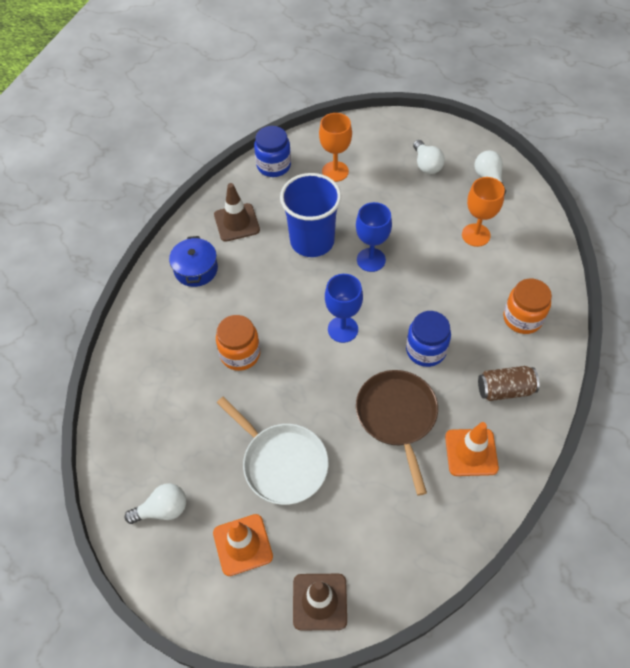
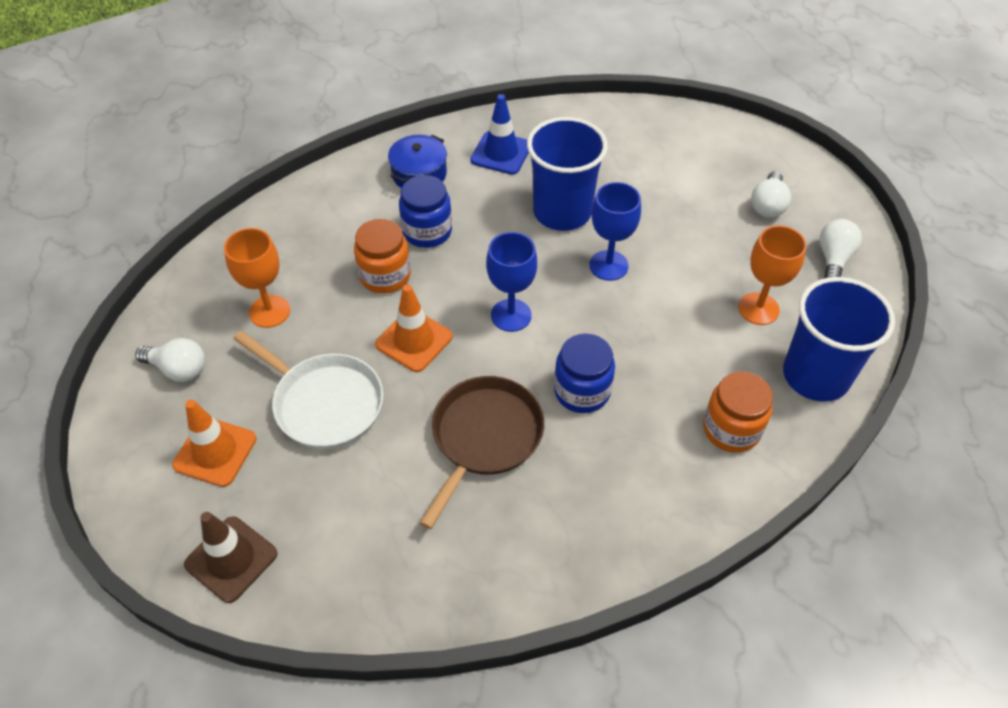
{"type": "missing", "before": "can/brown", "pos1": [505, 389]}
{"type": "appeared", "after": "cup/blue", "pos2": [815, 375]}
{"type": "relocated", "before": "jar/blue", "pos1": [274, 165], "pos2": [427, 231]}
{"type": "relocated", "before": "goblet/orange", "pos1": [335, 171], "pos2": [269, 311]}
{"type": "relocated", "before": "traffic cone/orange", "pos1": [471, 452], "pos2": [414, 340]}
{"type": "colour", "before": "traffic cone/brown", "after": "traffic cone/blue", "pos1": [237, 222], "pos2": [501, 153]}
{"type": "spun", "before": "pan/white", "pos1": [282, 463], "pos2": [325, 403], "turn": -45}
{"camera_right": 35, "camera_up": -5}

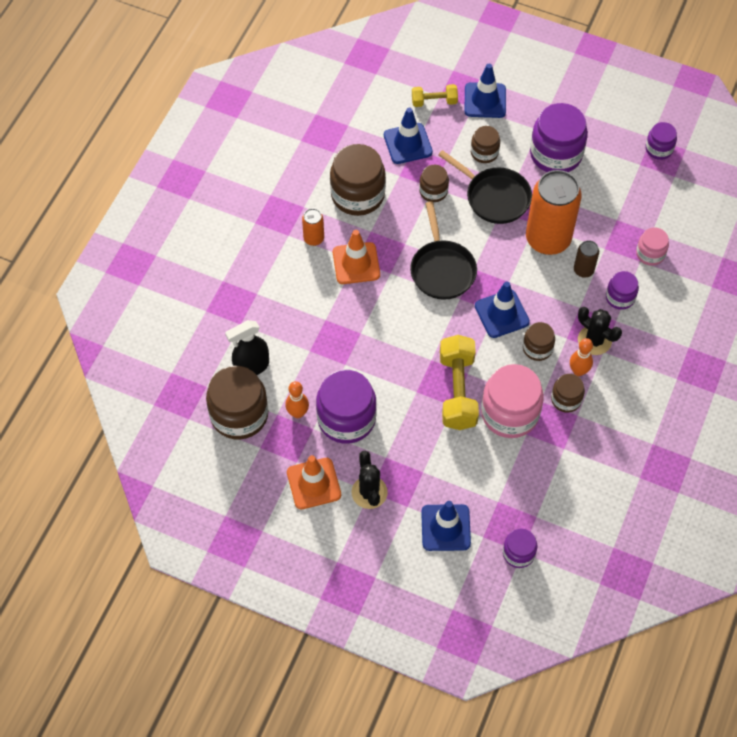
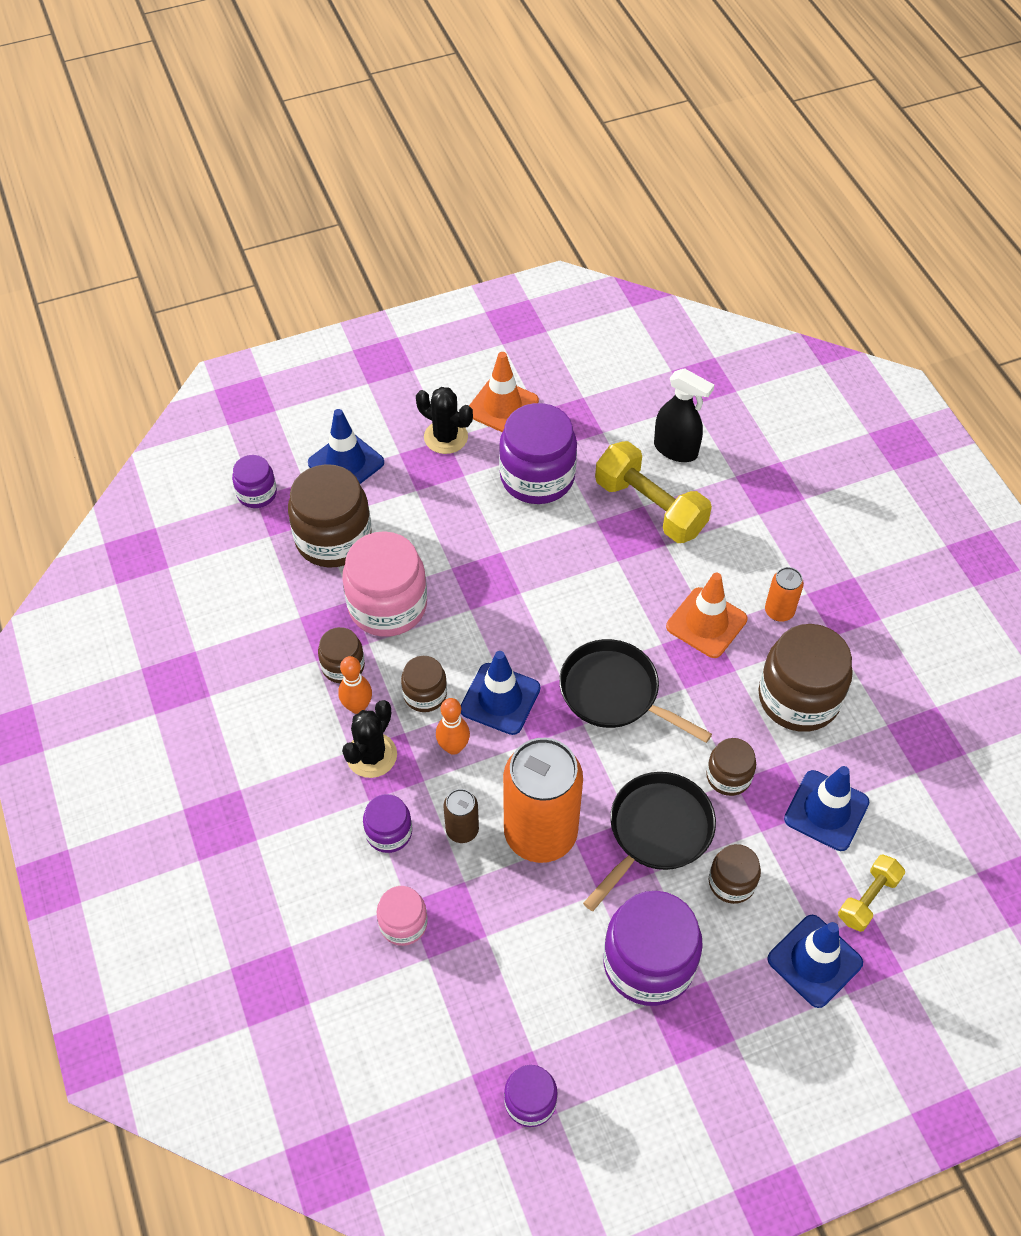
{"type": "relocated", "before": "jar/brown", "pos1": [239, 415], "pos2": [333, 538]}
{"type": "relocated", "before": "bowling pin/orange", "pos1": [298, 413], "pos2": [453, 747]}
{"type": "relocated", "before": "dumbbell/yellow", "pos1": [457, 391], "pos2": [650, 507]}
{"type": "spun", "before": "spray bottle/black", "pos1": [251, 367], "pos2": [676, 450], "turn": 105}
{"type": "spun", "before": "pan/black", "pos1": [494, 197], "pos2": [656, 832], "turn": 135}
{"type": "spun", "before": "cactus/black", "pos1": [594, 340], "pos2": [371, 755], "turn": -60}
{"camera_right": 135, "camera_up": -5}

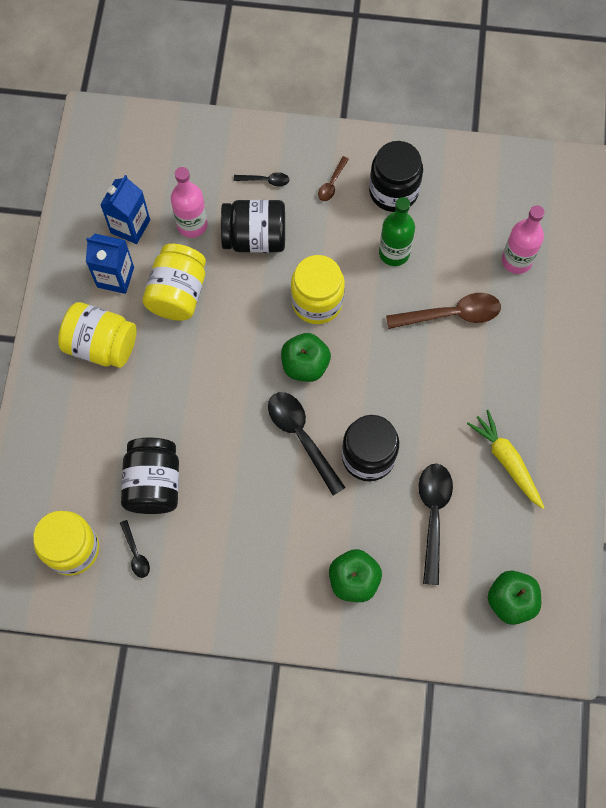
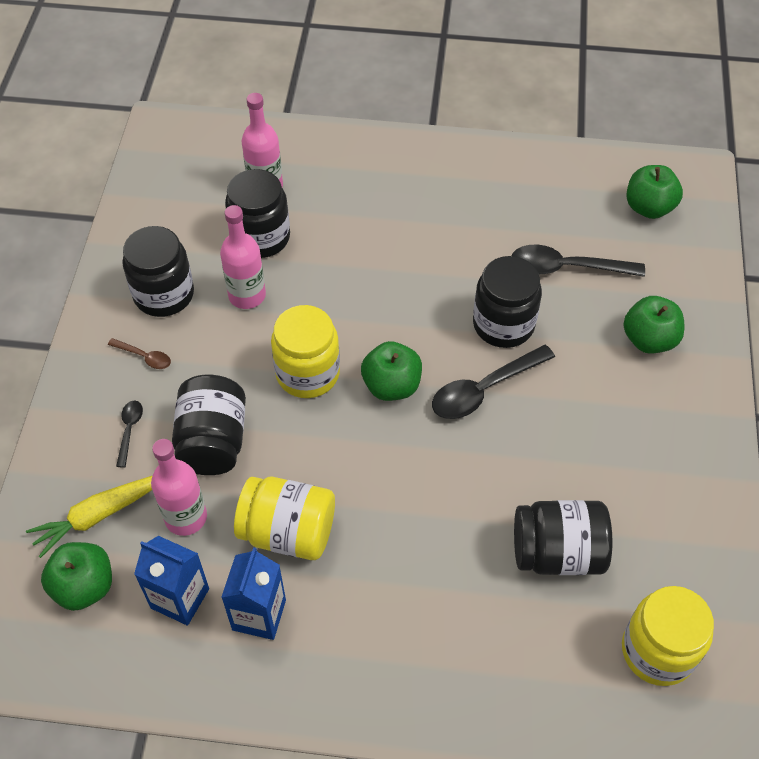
{"type": "missing", "before": "jar/yellow", "pos1": [101, 345]}
{"type": "missing", "before": "spoon/black", "pos1": [135, 553]}
{"type": "missing", "before": "spoon/brown", "pos1": [451, 314]}
{"type": "appeared", "after": "apple/green", "pos2": [84, 587]}
{"type": "appeared", "after": "jar/black", "pos2": [261, 237]}
{"type": "relocated", "before": "carrot/yellow", "pos1": [506, 461], "pos2": [99, 515]}
{"type": "colour", "before": "bottle/green", "after": "bottle/pink", "pos1": [394, 253], "pos2": [247, 295]}
{"camera_right": -90, "camera_up": -15}

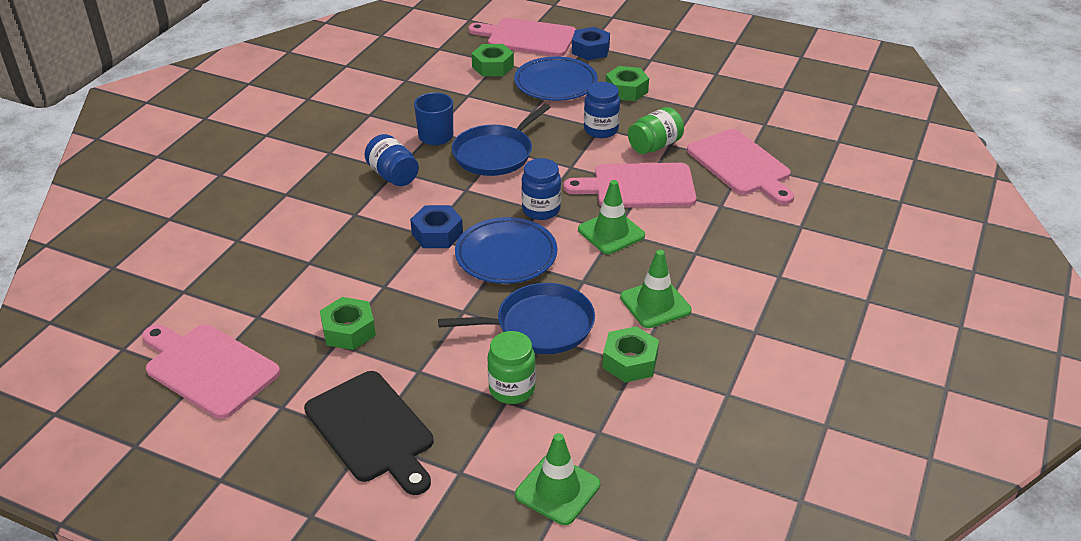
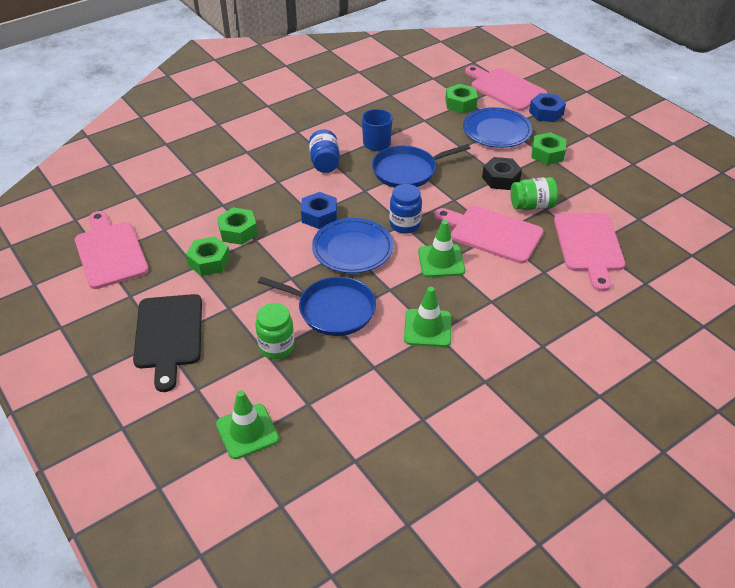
{"type": "relocated", "before": "nut/green", "pos1": [630, 361], "pos2": [238, 231]}
{"type": "exchanged", "before": "jar/blue", "after": "nut/black", "pos1": [601, 130], "pos2": [500, 179]}
{"camera_right": 30, "camera_up": 5}

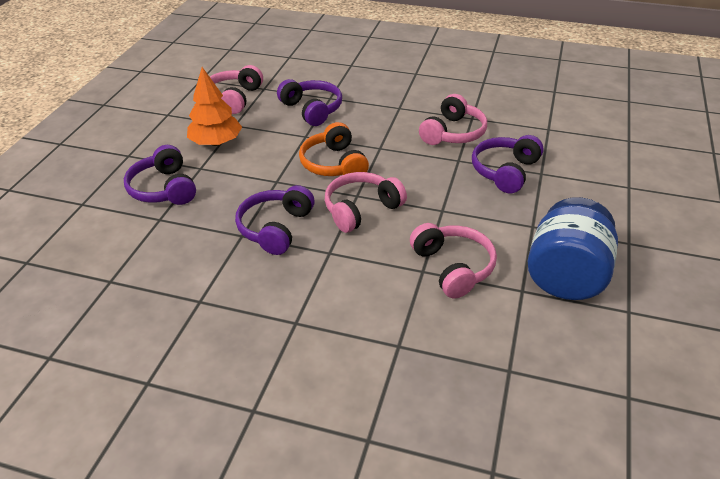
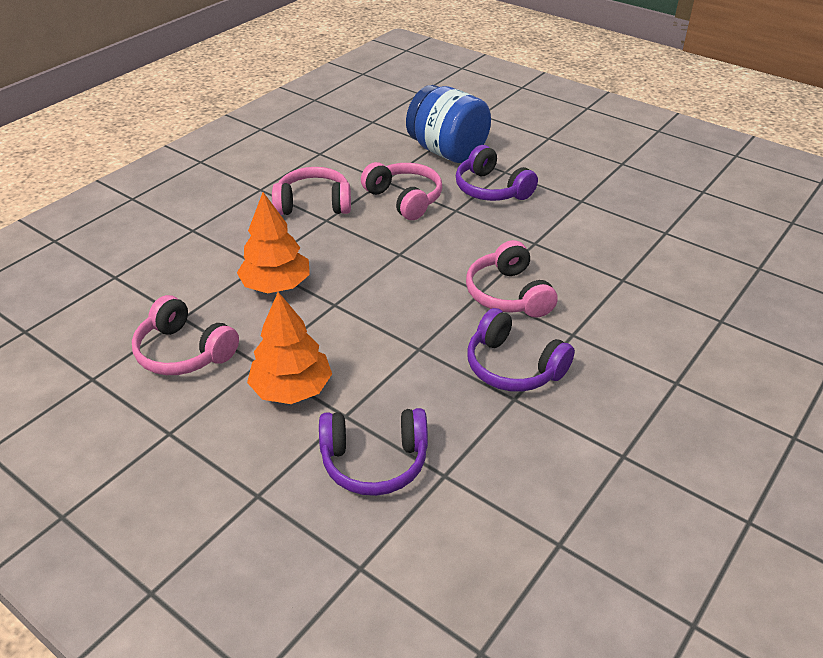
{"type": "missing", "before": "headphones/orange", "pos1": [334, 164]}
{"type": "relocated", "before": "headphones/pink", "pos1": [453, 267], "pos2": [314, 204]}
{"type": "relocated", "before": "jar/blue", "pos1": [566, 276], "pos2": [447, 152]}
{"type": "exchanged", "before": "headphones/purple", "after": "tree/orange", "pos1": [312, 109], "pos2": [276, 285]}
{"camera_right": -70, "camera_up": 0}

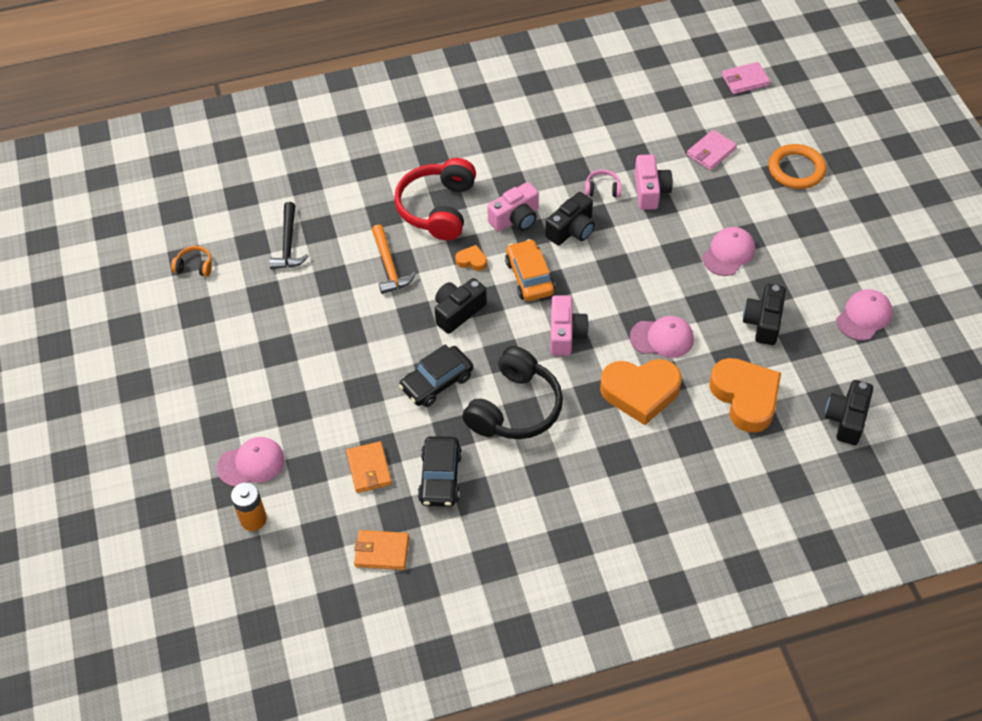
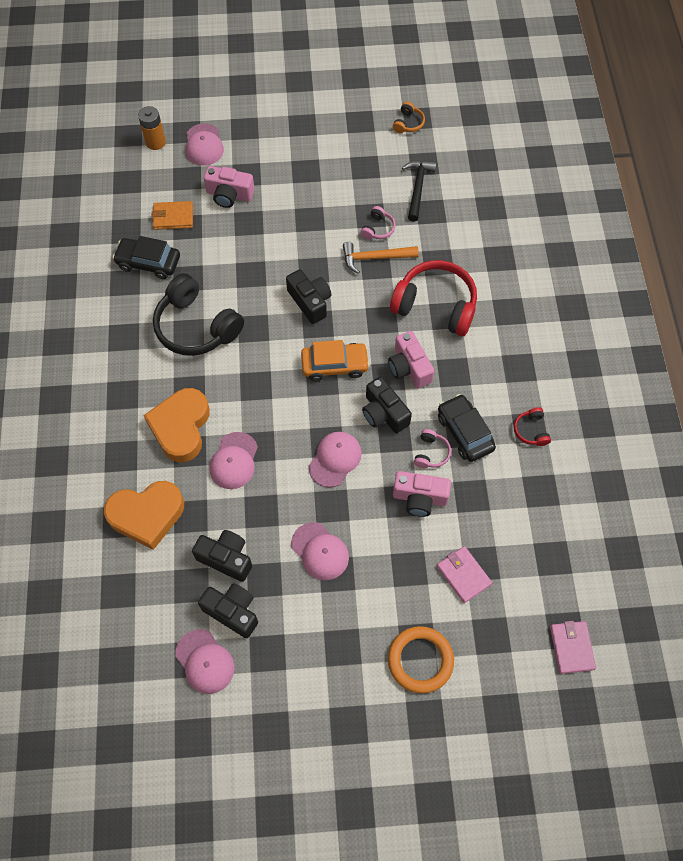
{"type": "missing", "before": "wallet/orange", "pos1": [382, 551]}
{"type": "missing", "before": "heart/orange", "pos1": [472, 260]}
{"type": "appeared", "after": "cap/pink", "pos2": [335, 459]}
{"type": "appeared", "after": "headphones/pink", "pos2": [378, 228]}
{"type": "appeared", "after": "headphones/red", "pos2": [531, 430]}
{"type": "relocated", "before": "car/black", "pos1": [437, 382], "pos2": [465, 432]}
{"type": "relocated", "before": "camera/pink", "pos1": [565, 334], "pos2": [229, 195]}
{"type": "relocated", "before": "camera/black", "pos1": [846, 419], "pos2": [232, 612]}
{"type": "spun", "before": "hammer/black", "pos1": [288, 244], "pos2": [418, 188], "turn": 90}
{"camera_right": 100, "camera_up": 10}

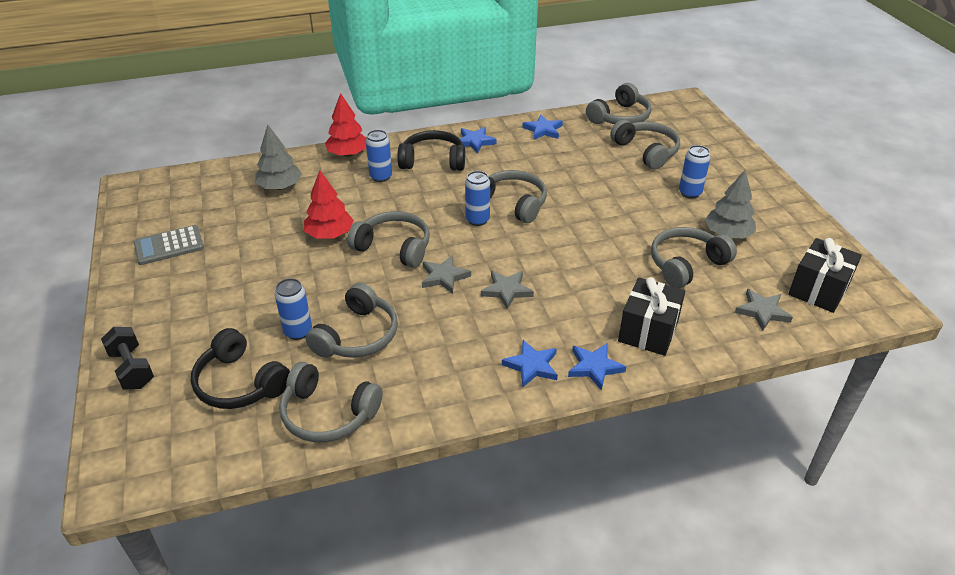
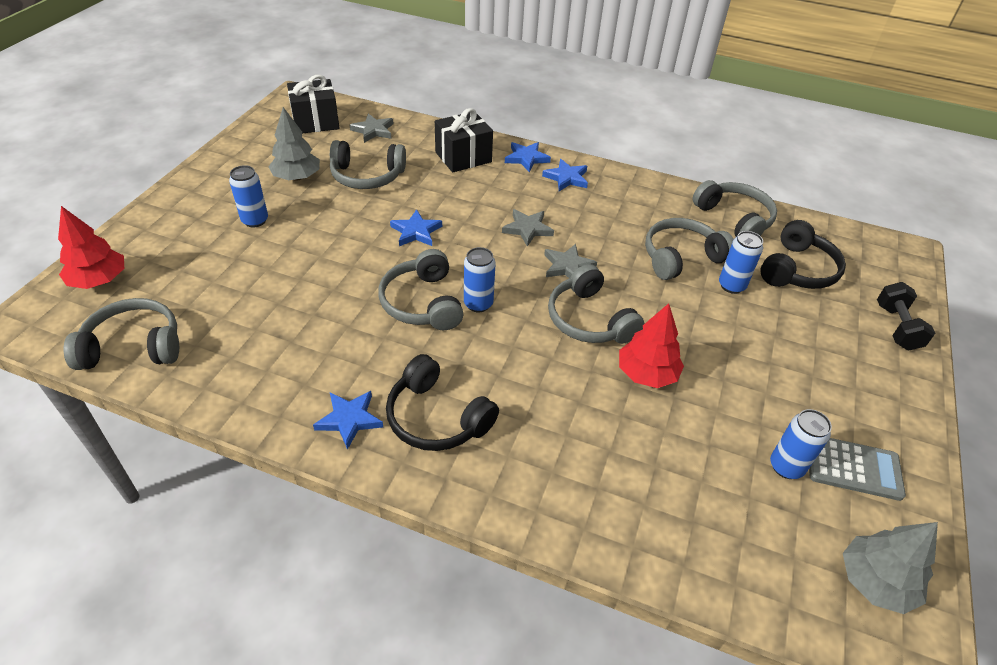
{"type": "missing", "before": "headphones/grey", "pos1": [646, 151]}
{"type": "relocated", "before": "tree/grey", "pos1": [280, 187], "pos2": [875, 581]}
{"type": "relocated", "before": "tree/red", "pos1": [348, 154], "pos2": [99, 280]}
{"type": "relocated", "before": "can/blue", "pos1": [381, 177], "pos2": [786, 467]}
{"type": "relocated", "before": "star/blue", "pos1": [543, 130], "pos2": [416, 232]}
{"type": "spun", "before": "headphones/black", "pos1": [240, 383], "pos2": [797, 270], "turn": 45}
{"camera_right": -145, "camera_up": 5}

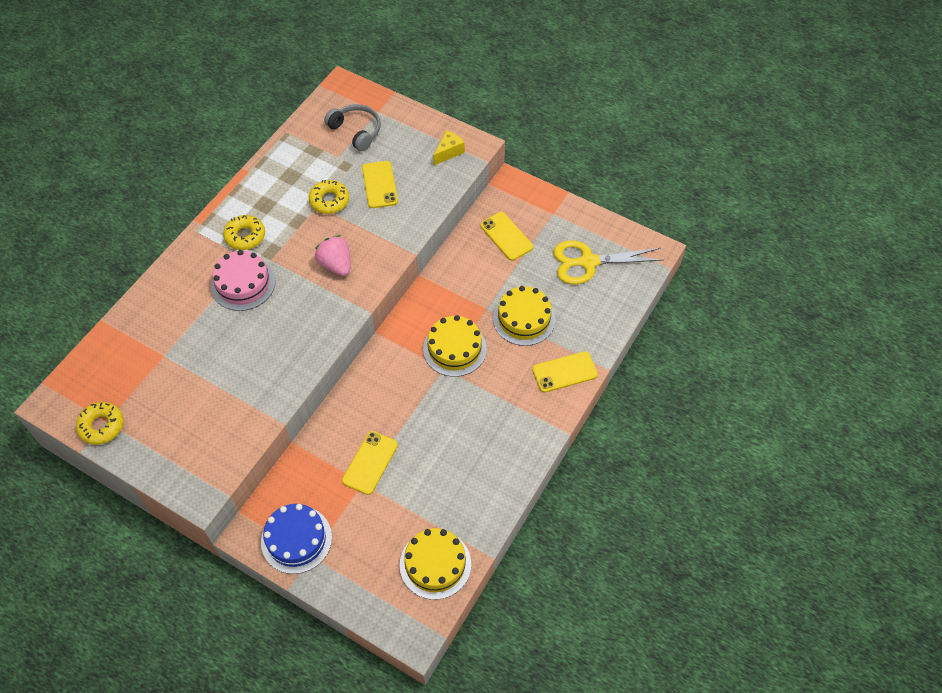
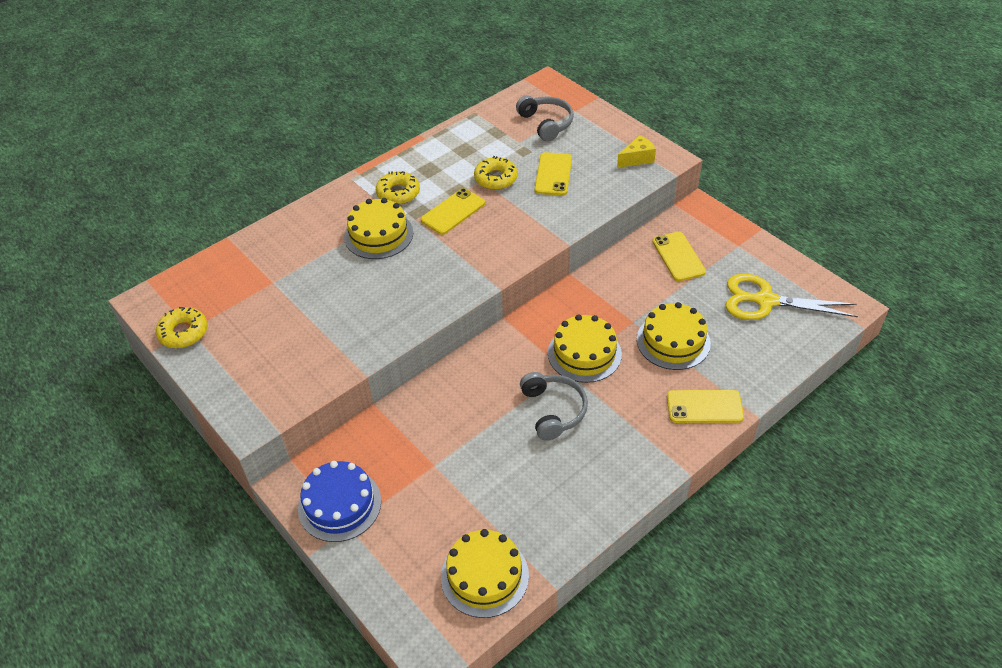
{"type": "missing", "before": "strawberry/pink", "pos1": [336, 265]}
{"type": "appeared", "after": "headphones/grey", "pos2": [553, 410]}
{"type": "relocated", "before": "phone/yellow", "pos1": [370, 463], "pos2": [453, 212]}
{"type": "colour", "before": "cake/pink", "after": "cake/yellow", "pos1": [243, 284], "pos2": [378, 234]}
{"camera_right": 20, "camera_up": -10}

